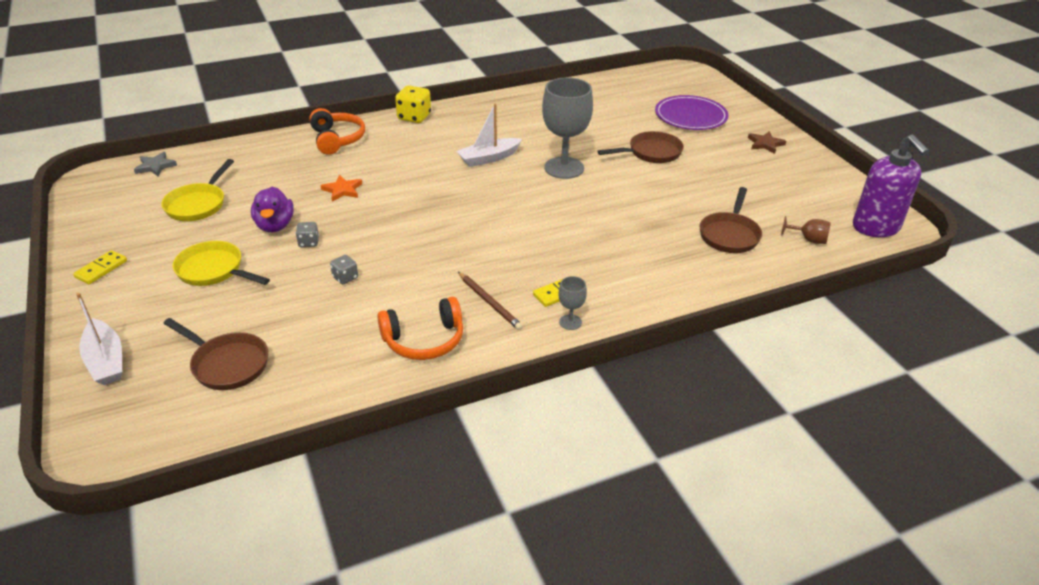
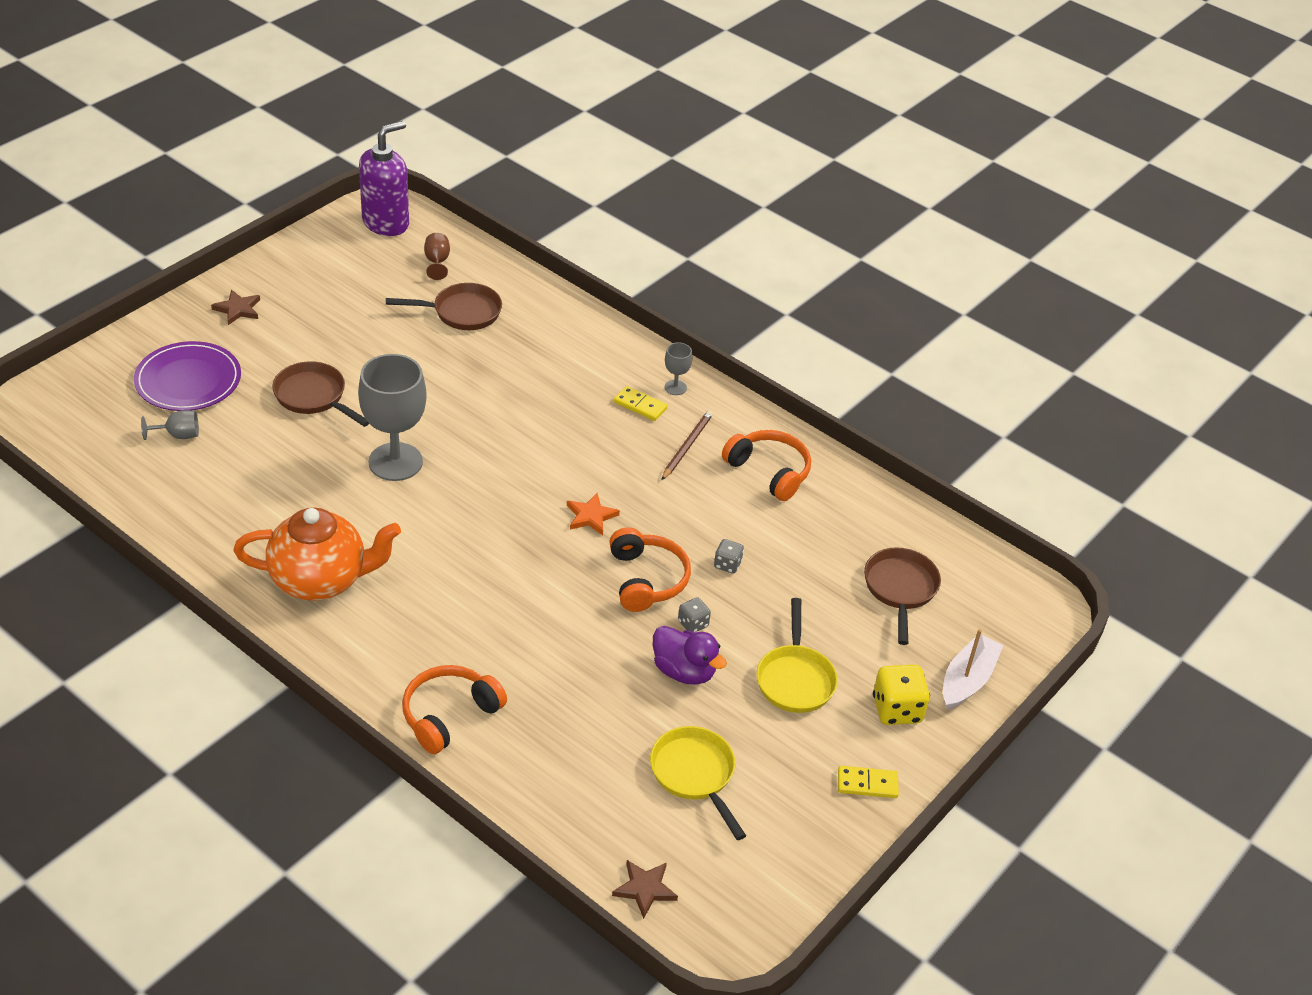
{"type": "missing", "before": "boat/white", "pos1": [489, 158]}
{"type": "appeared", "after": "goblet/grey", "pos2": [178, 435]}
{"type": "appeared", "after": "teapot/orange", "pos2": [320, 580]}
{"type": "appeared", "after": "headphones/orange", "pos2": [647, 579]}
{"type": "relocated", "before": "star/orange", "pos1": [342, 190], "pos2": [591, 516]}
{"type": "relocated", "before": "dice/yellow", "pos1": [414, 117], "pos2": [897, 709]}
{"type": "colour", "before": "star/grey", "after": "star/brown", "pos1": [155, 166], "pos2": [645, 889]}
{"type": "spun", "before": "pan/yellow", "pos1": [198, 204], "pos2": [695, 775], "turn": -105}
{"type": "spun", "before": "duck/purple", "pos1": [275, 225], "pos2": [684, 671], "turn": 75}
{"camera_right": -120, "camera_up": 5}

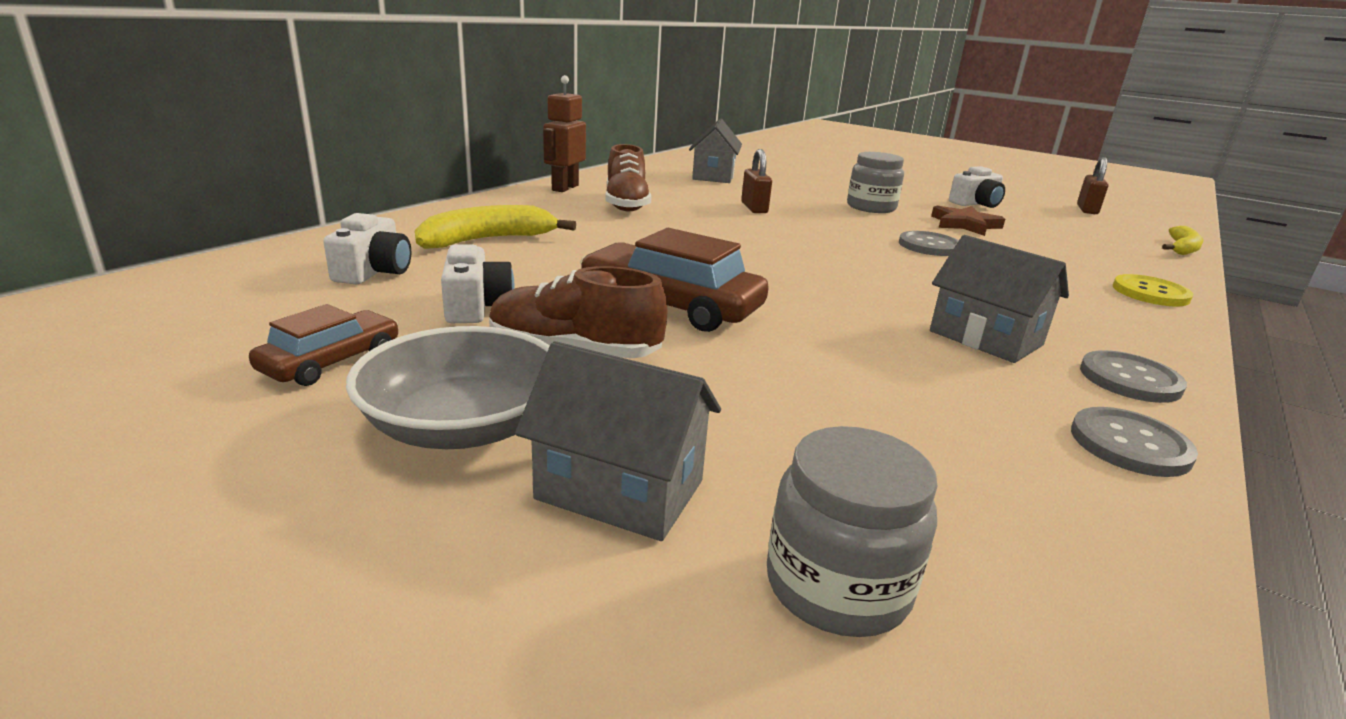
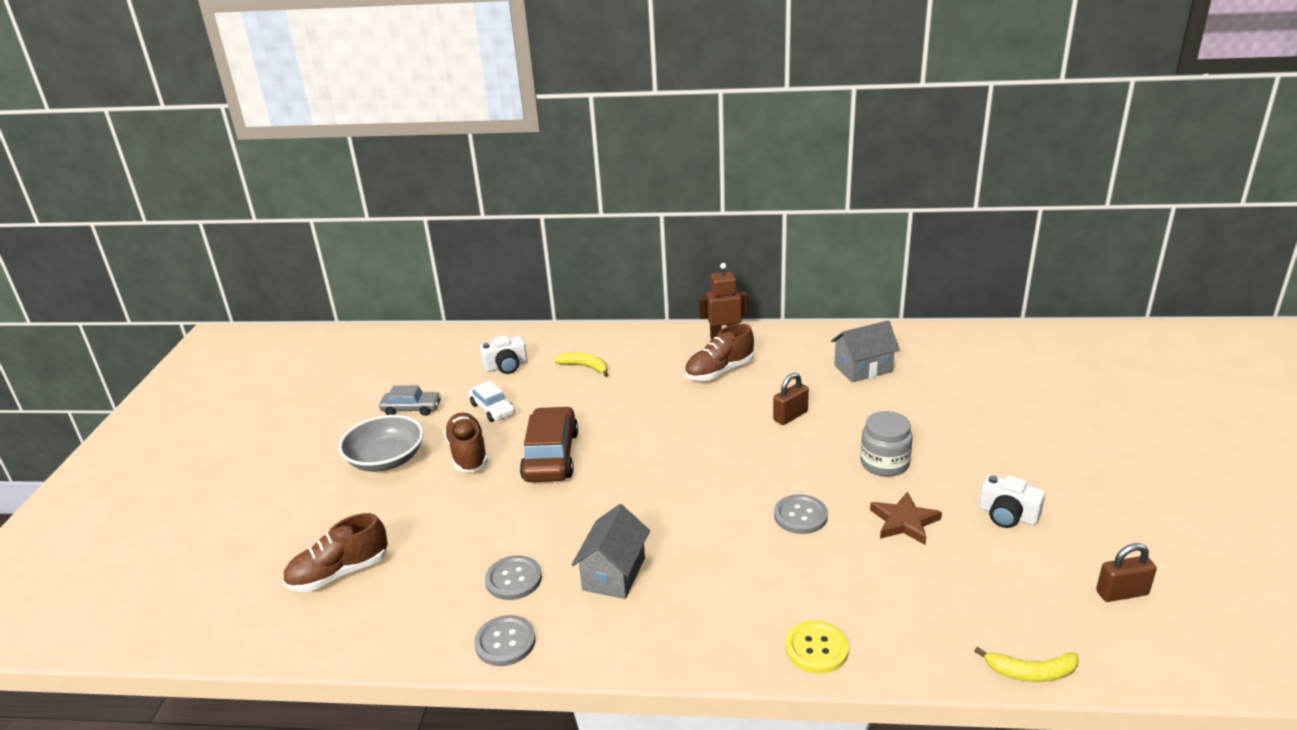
{"type": "missing", "before": "house/grey", "pos1": [620, 489]}
{"type": "relocated", "before": "button/grey", "pos1": [1130, 379], "pos2": [513, 579]}
{"type": "exchanged", "before": "camera/white", "after": "car/white", "pos1": [476, 306], "pos2": [492, 409]}
{"type": "exchanged", "before": "jar/grey", "after": "shoe/brown", "pos1": [837, 586], "pos2": [339, 573]}
{"type": "colour", "before": "car/brown", "after": "car/grey", "pos1": [331, 361], "pos2": [411, 409]}
{"type": "size", "before": "banana/yellow", "pos1": [487, 240], "pos2": [585, 367], "scale": 0.65}
{"camera_right": 65, "camera_up": 5}

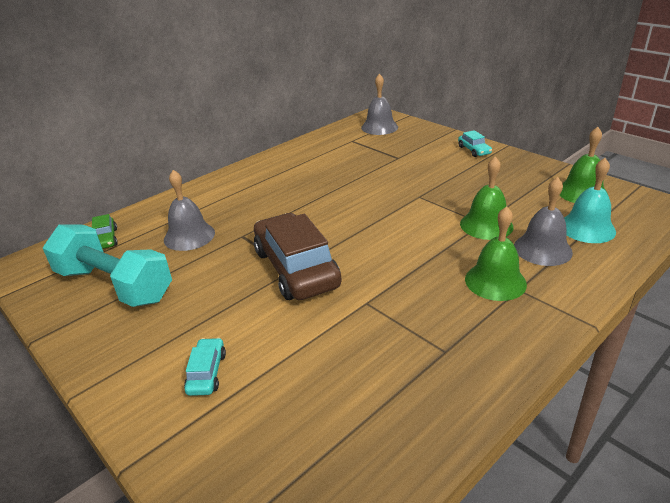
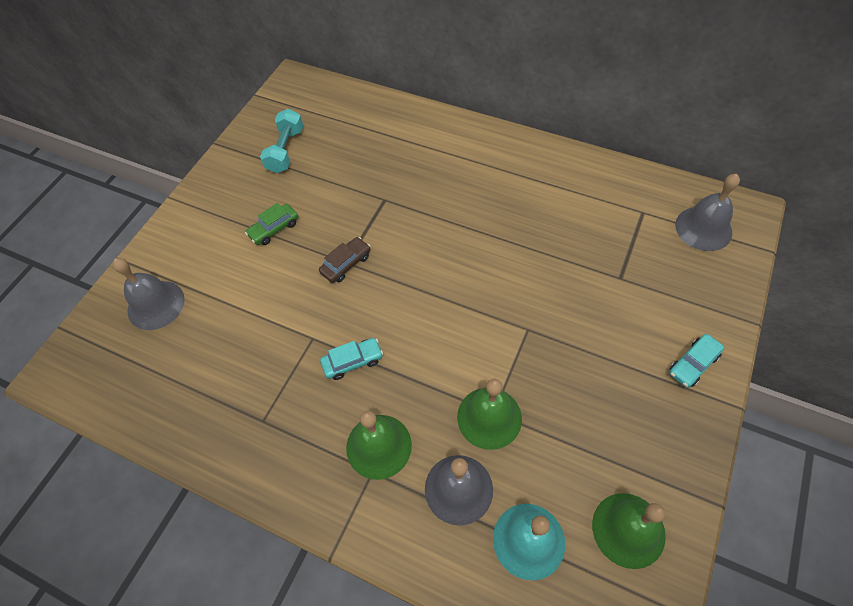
{"type": "relocated", "before": "car/green", "pos1": [106, 239], "pos2": [274, 229]}
{"type": "relocated", "before": "bell/grey", "pos1": [189, 236], "pos2": [156, 305]}
{"type": "relocated", "before": "car/turquoise", "pos1": [207, 373], "pos2": [353, 362]}
{"type": "size", "before": "dumbbell/turquoise", "pos1": [114, 285], "pos2": [285, 150], "scale": 0.58}
{"type": "size", "before": "car/brown", "pos1": [296, 268], "pos2": [346, 264], "scale": 0.44}
{"camera_right": 70, "camera_up": 25}

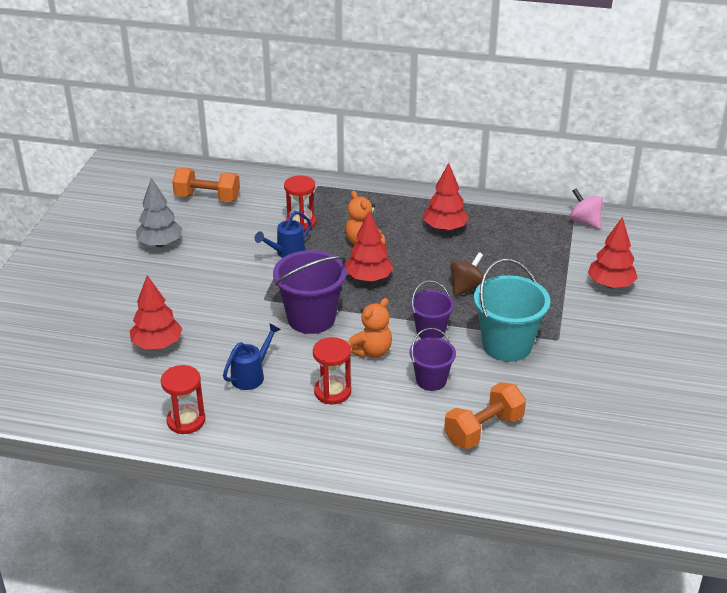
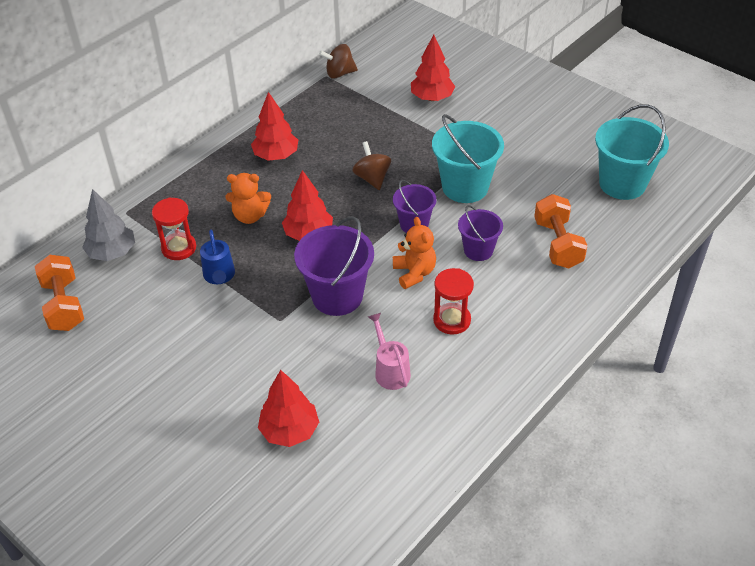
{"type": "missing", "before": "hourglass/red", "pos1": [186, 421]}
{"type": "appeared", "after": "bucket/turquoise", "pos2": [622, 184]}
{"type": "relocated", "before": "tree/grey", "pos1": [160, 244], "pos2": [112, 253]}
{"type": "colour", "before": "watering can/blue", "after": "watering can/pink", "pos1": [251, 375], "pos2": [390, 370]}
{"type": "colour", "before": "spinning top/pink", "after": "spinning top/brown", "pos1": [585, 222], "pos2": [339, 73]}
{"type": "spun", "before": "dumbbell/orange", "pos1": [207, 198], "pos2": [64, 305], "turn": -60}
{"camera_right": -60, "camera_up": 10}

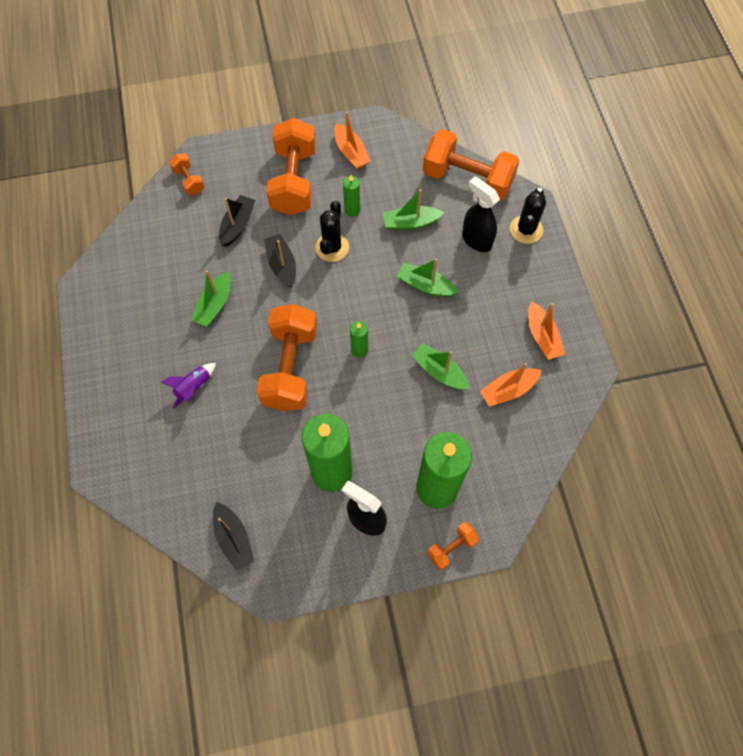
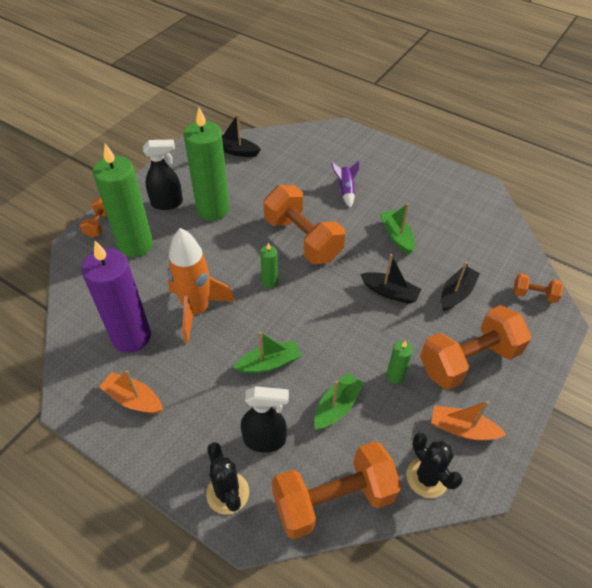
{"type": "relocated", "before": "cactus/black", "pos1": [332, 247], "pos2": [427, 477]}
{"type": "exchanged", "before": "boat/green", "after": "rocket/orange", "pos1": [439, 372], "pos2": [197, 310]}
{"type": "exchanged", "before": "boat/orange", "after": "candle/purple", "pos1": [508, 390], "pos2": [131, 337]}
{"type": "spun", "before": "boat/black", "pos1": [237, 225], "pos2": [456, 293], "turn": -120}
{"type": "spun", "before": "dumbbell/orange", "pos1": [294, 181], "pos2": [468, 360], "turn": -75}
{"camera_right": 135, "camera_up": -15}

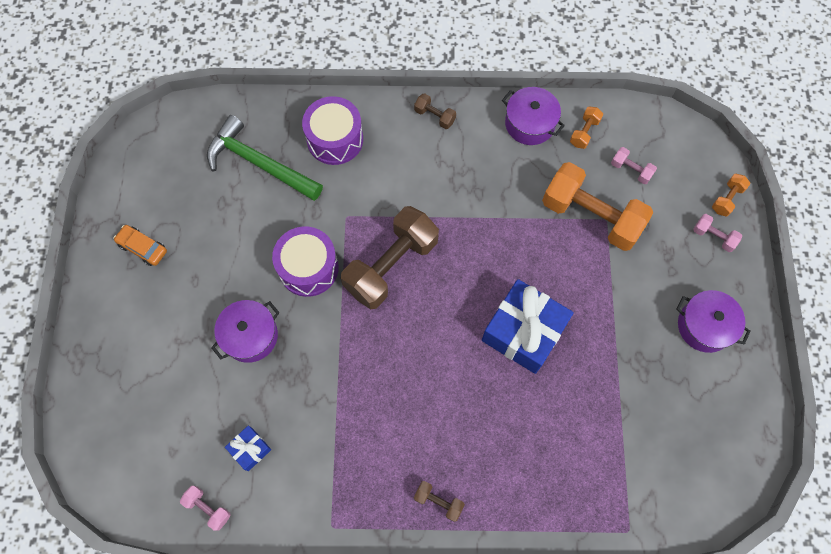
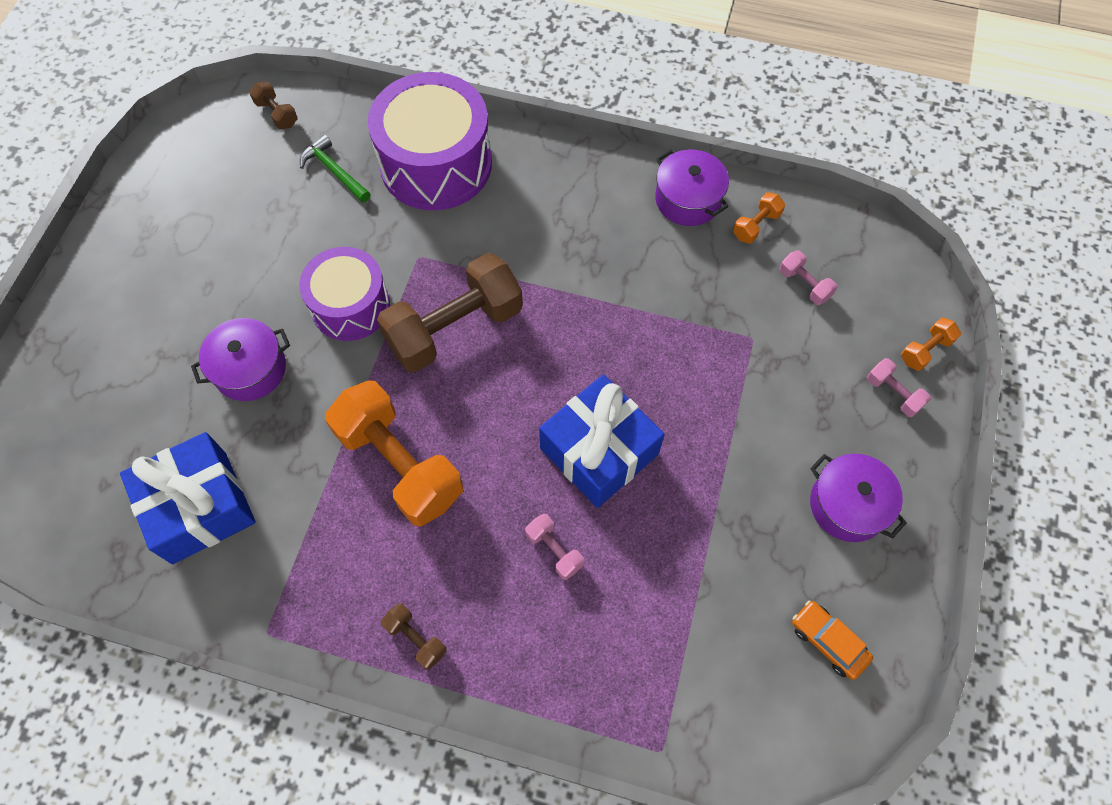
{"type": "relocated", "before": "car/orange", "pos1": [143, 248], "pos2": [828, 642]}
{"type": "relocated", "before": "dumbbell/pink", "pos1": [208, 508], "pos2": [554, 550]}
{"type": "relocated", "before": "dumbbell/brown", "pos1": [434, 116], "pos2": [277, 114]}
{"type": "relocated", "before": "dumbbell/orange", "pos1": [591, 216], "pos2": [400, 464]}
{"type": "size", "before": "hammer/green", "pos1": [259, 163], "pos2": [334, 171], "scale": 0.55}
{"type": "size", "before": "gift/blue", "pos1": [250, 449], "pos2": [199, 507], "scale": 2.16}
{"type": "size", "before": "drum/purple", "pos1": [335, 139], "pos2": [436, 164], "scale": 1.53}
{"camera_right": 15, "camera_up": -5}

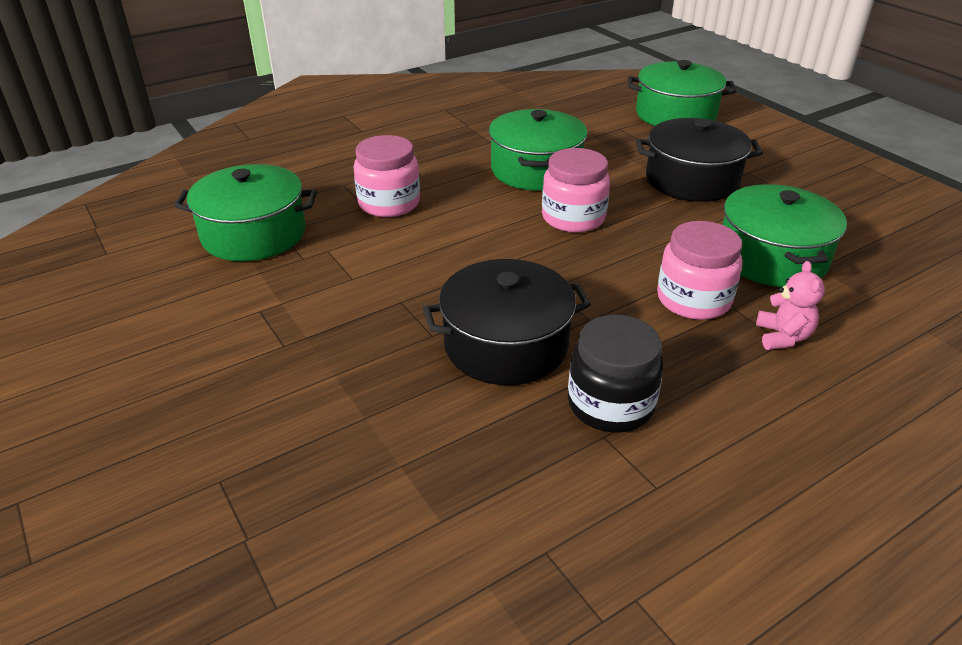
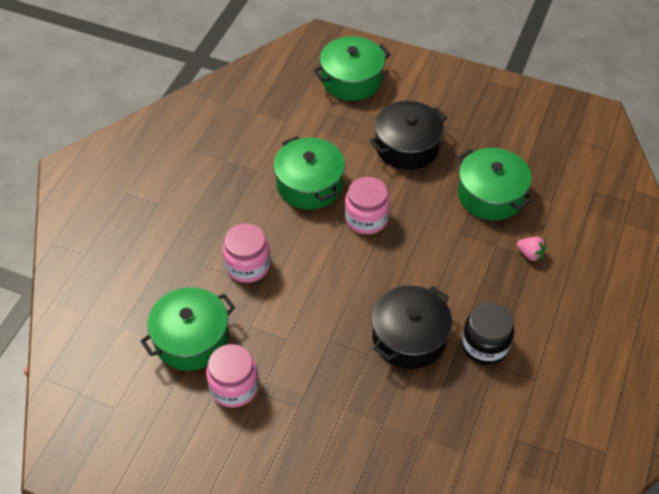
{"type": "relocated", "before": "jar/pink", "pos1": [693, 300], "pos2": [234, 387]}
{"type": "exchanged", "before": "teddy bear/pink", "after": "strawberry/pink", "pos1": [782, 337], "pos2": [530, 254]}
{"camera_right": -35, "camera_up": 15}

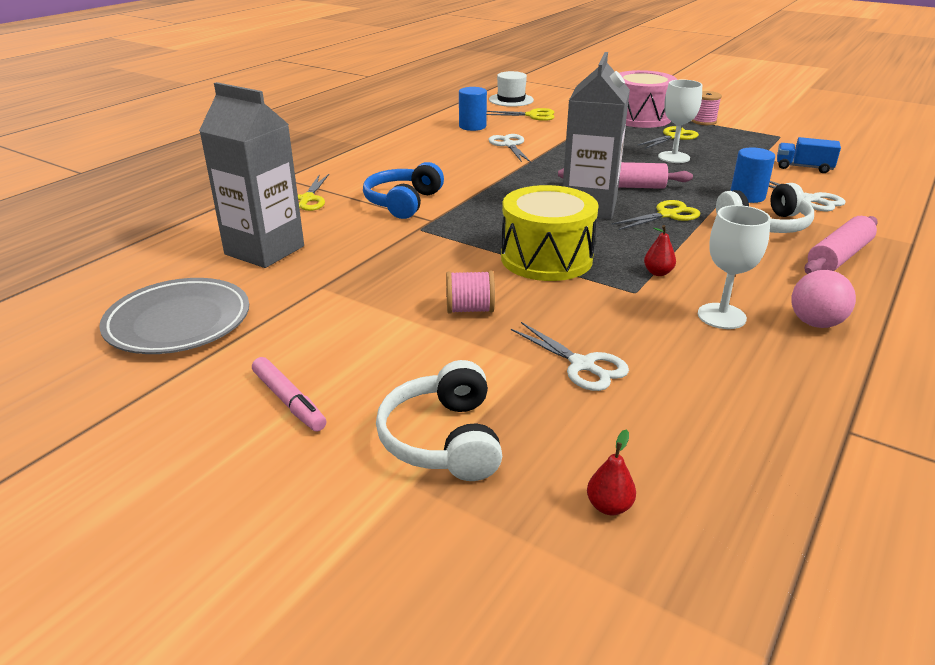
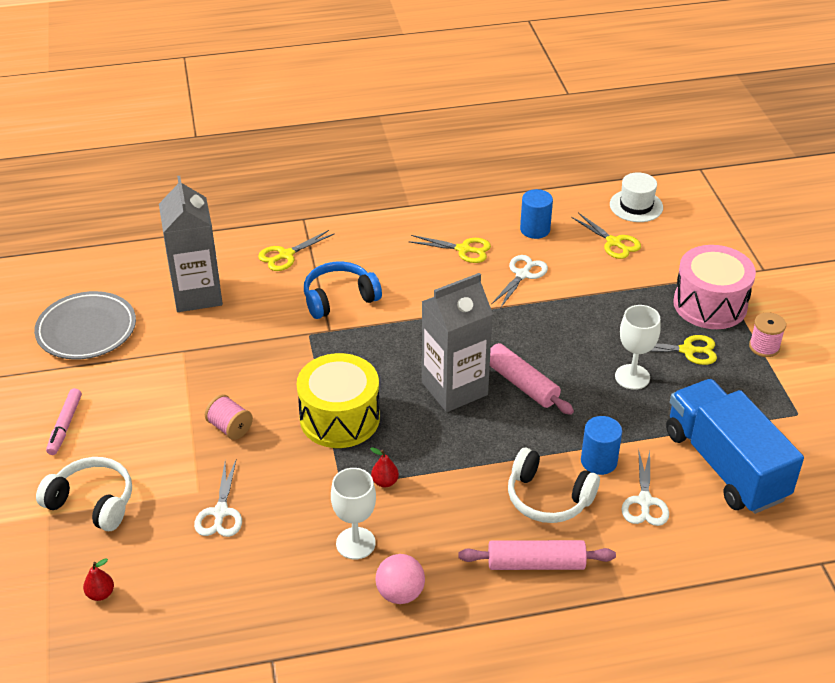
{"type": "relocated", "before": "scissors/yellow", "pos1": [667, 215], "pos2": [463, 249]}
{"type": "spun", "before": "headphones/white", "pos1": [443, 439], "pos2": [92, 502], "turn": 75}
{"type": "size", "before": "truck/blue", "pos1": [803, 167], "pos2": [725, 465], "scale": 2.25}
{"camera_right": 45, "camera_up": 10}

